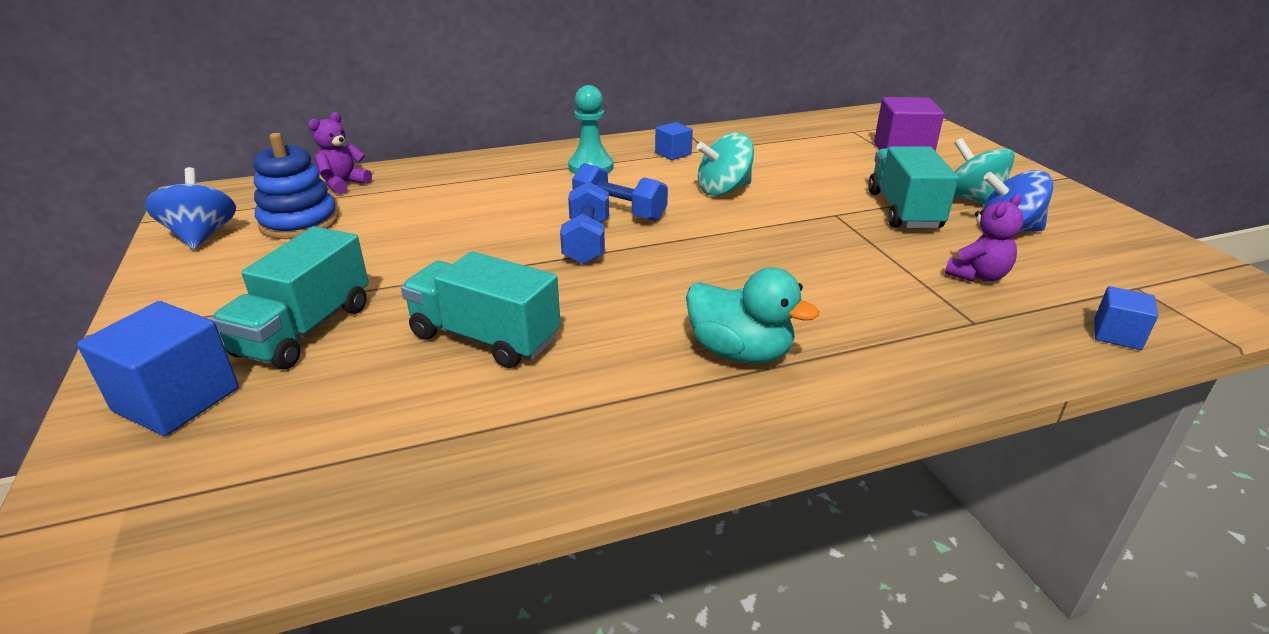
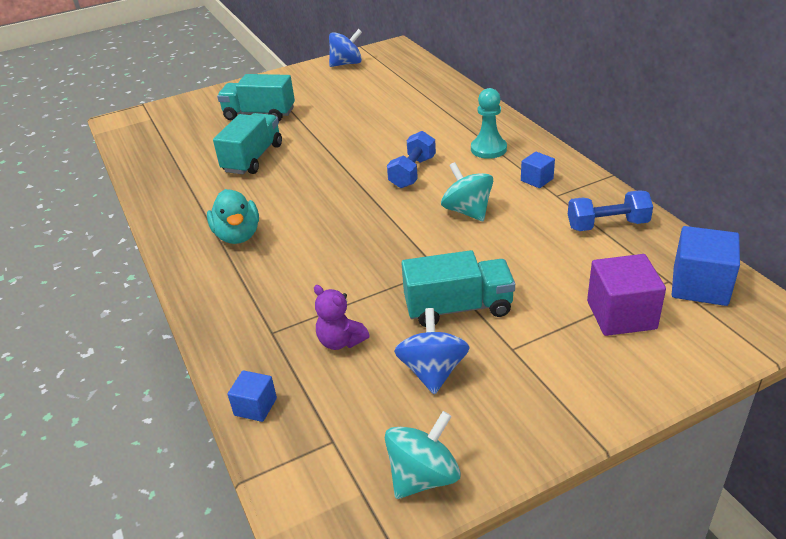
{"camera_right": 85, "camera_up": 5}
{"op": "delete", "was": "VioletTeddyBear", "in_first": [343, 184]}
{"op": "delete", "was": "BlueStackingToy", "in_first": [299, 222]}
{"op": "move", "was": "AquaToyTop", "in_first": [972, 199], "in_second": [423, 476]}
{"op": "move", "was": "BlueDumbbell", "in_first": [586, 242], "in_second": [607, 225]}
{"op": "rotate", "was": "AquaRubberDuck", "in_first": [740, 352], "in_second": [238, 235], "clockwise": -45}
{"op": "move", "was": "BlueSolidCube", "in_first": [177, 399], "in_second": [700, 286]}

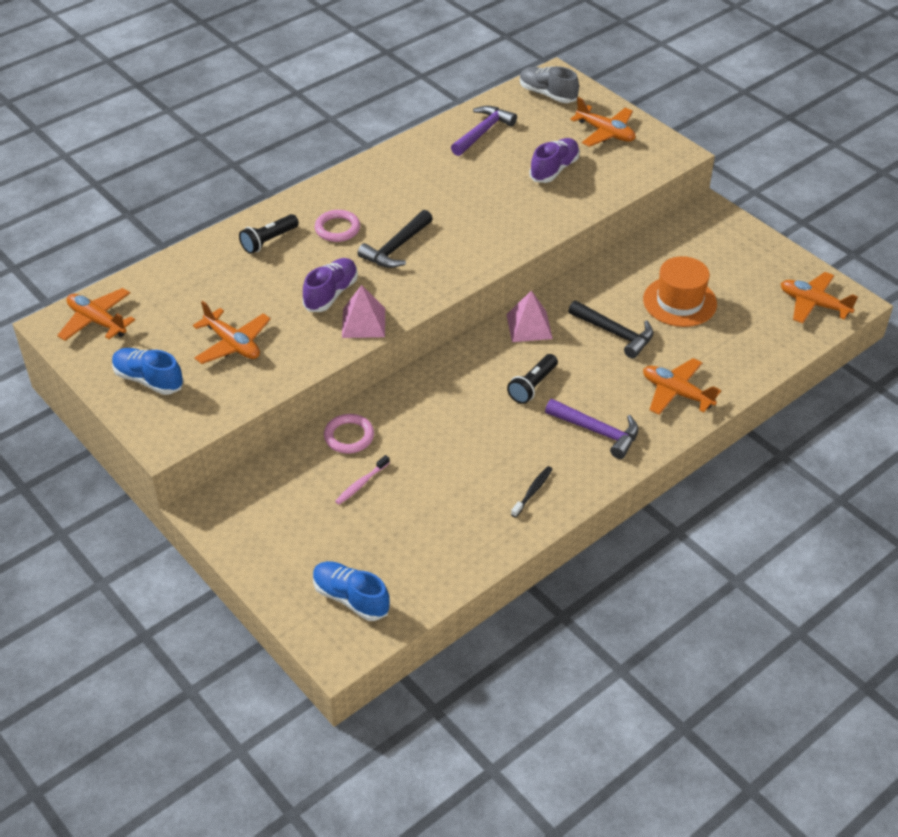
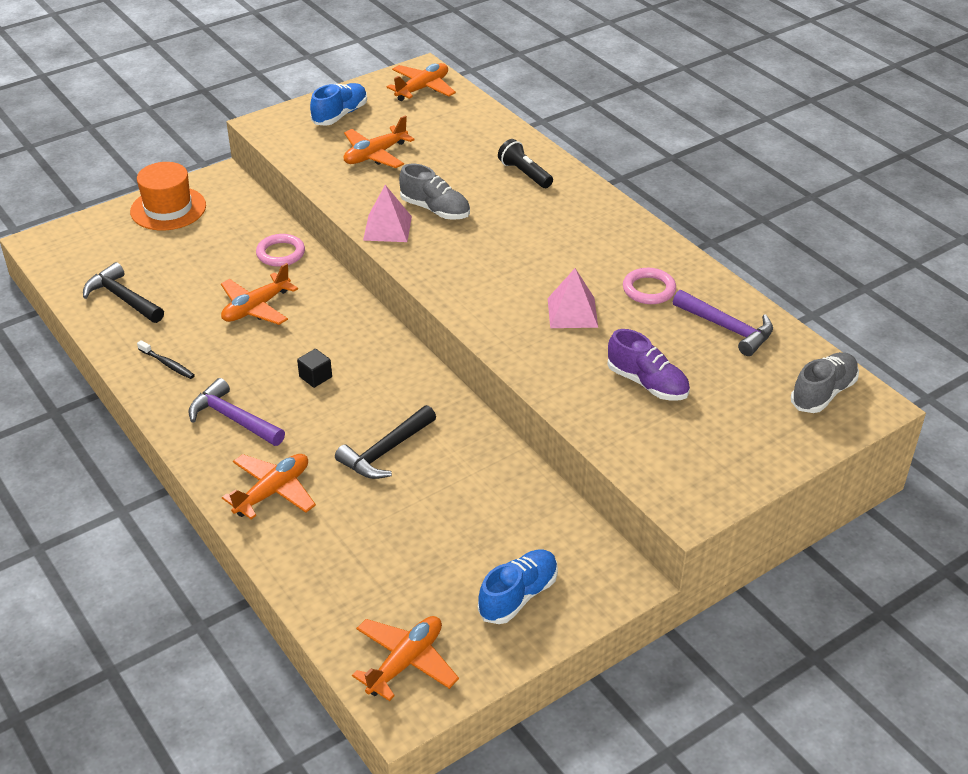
{"camera_right": 95, "camera_up": -5}
{"op": "move", "was": "OrangeToyPlane", "in_first": [605, 133], "in_second": [256, 308]}
{"op": "move", "was": "RosePinkRing", "in_first": [337, 229], "in_second": [649, 289]}
{"op": "move", "was": "EbonyCarpenter'sHammer", "in_first": [396, 247], "in_second": [123, 298]}
{"op": "move", "was": "OrangeTopHat", "in_first": [679, 301], "in_second": [168, 209]}
{"op": "recolor", "was": "VioletLaceUpShoe", "now": "GreyLaceUpShoe", "in_first": [331, 294], "in_second": [435, 210]}
{"op": "move", "was": "RosePinkPyramidShape", "in_first": [529, 326], "in_second": [572, 312]}
{"op": "replace", "was": "EbonyPocketTorch", "now": "EbonySolidCube", "in_first": [532, 386], "in_second": [315, 377]}
{"op": "rotate", "was": "VioletCarpenter'sHammer", "in_first": [597, 431], "in_second": [233, 419], "clockwise": 90}
{"op": "delete", "was": "RosePinkToothbrush", "in_first": [361, 484]}
{"op": "move", "was": "BlueLaceUpShoe", "in_first": [351, 598], "in_second": [518, 596]}

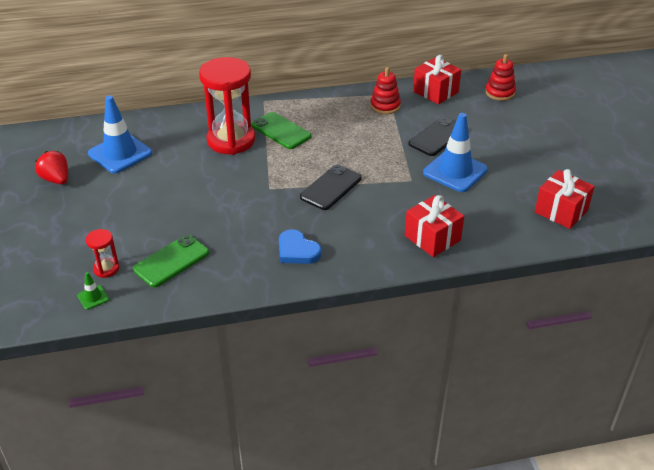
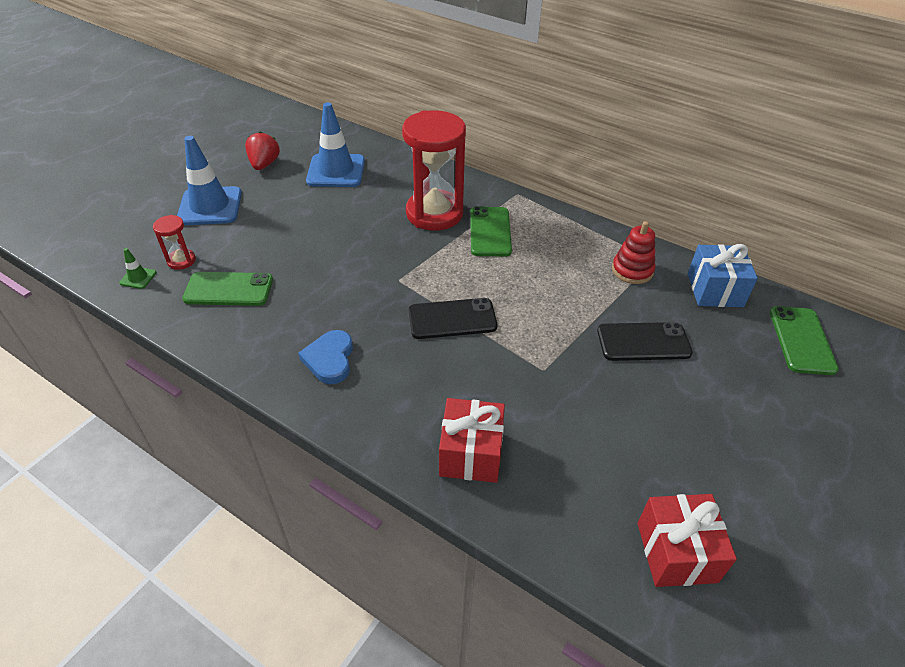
{"camera_right": 45, "camera_up": 5}
{"op": "replace", "was": "CrimsonStackingToy", "now": "LeafGreenMobilePhone", "in_first": [500, 92], "in_second": [801, 340]}
{"op": "recolor", "was": "CrimsonGift", "now": "BlueGift", "in_first": [435, 92], "in_second": [715, 290]}
{"op": "move", "was": "BlueSafetyCone", "in_first": [455, 171], "in_second": [210, 206]}

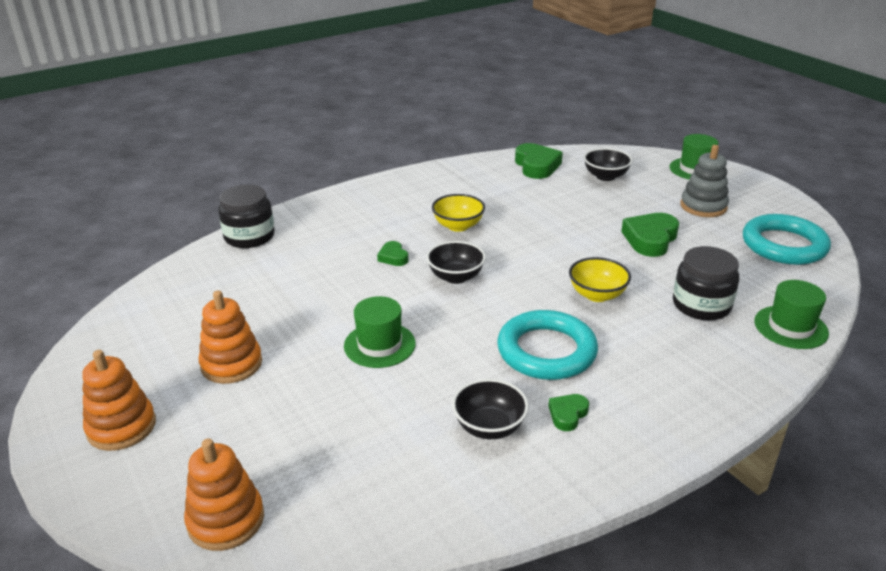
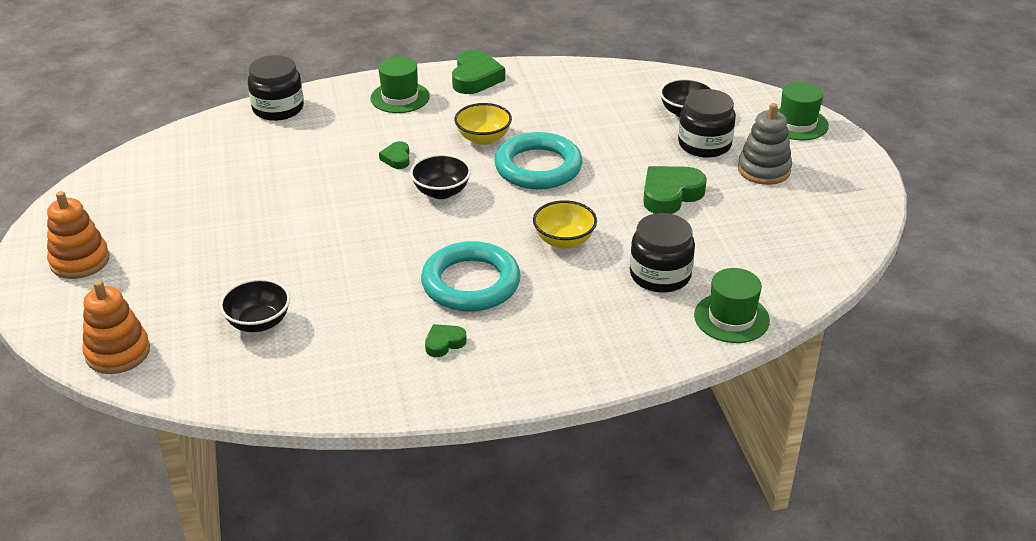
{"camera_right": 20, "camera_up": 5}
{"op": "move", "was": "LeafGreenHeartShape", "in_first": [536, 166], "in_second": [475, 78]}
{"op": "move", "was": "AquaRing", "in_first": [784, 245], "in_second": [538, 167]}
{"op": "delete", "was": "OrangeStackingToy", "in_first": [231, 364]}
{"op": "move", "was": "LeafGreenTopHat", "in_first": [379, 345], "in_second": [400, 97]}
{"op": "move", "was": "EbonyServingBowl", "in_first": [489, 427], "in_second": [259, 322]}
{"op": "insert", "now": "EbonyJar", "in_second": [704, 144]}

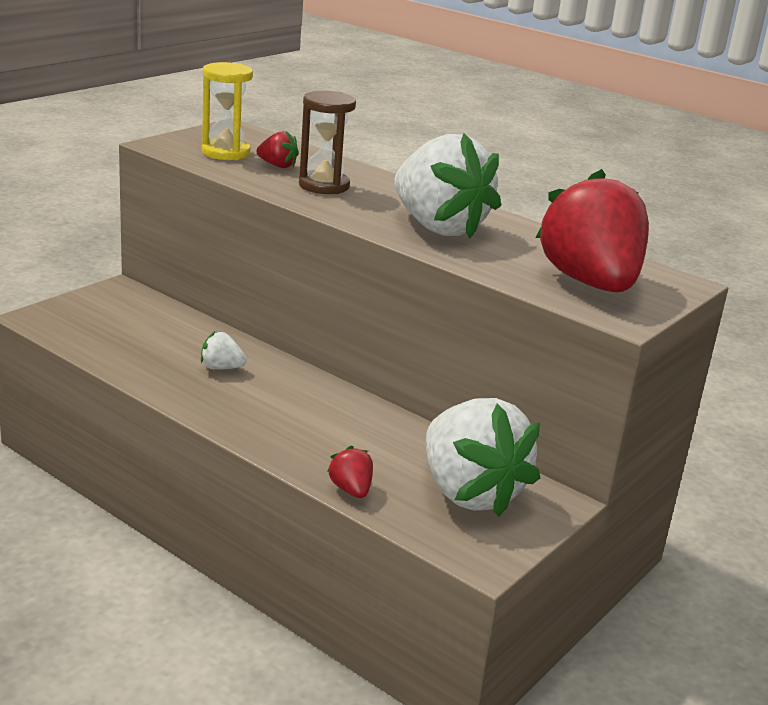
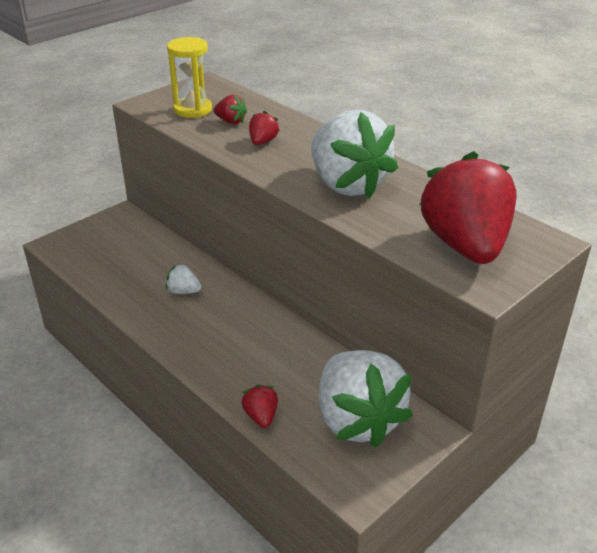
{"camera_right": 10, "camera_up": 10}
{"op": "replace", "was": "RussetHourglass", "now": "CrimsonStrawberry", "in_first": [324, 186], "in_second": [263, 142]}

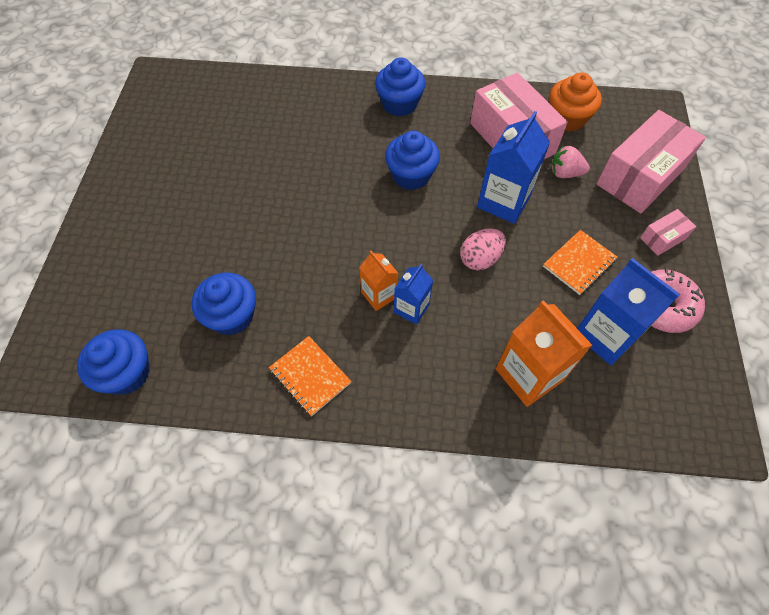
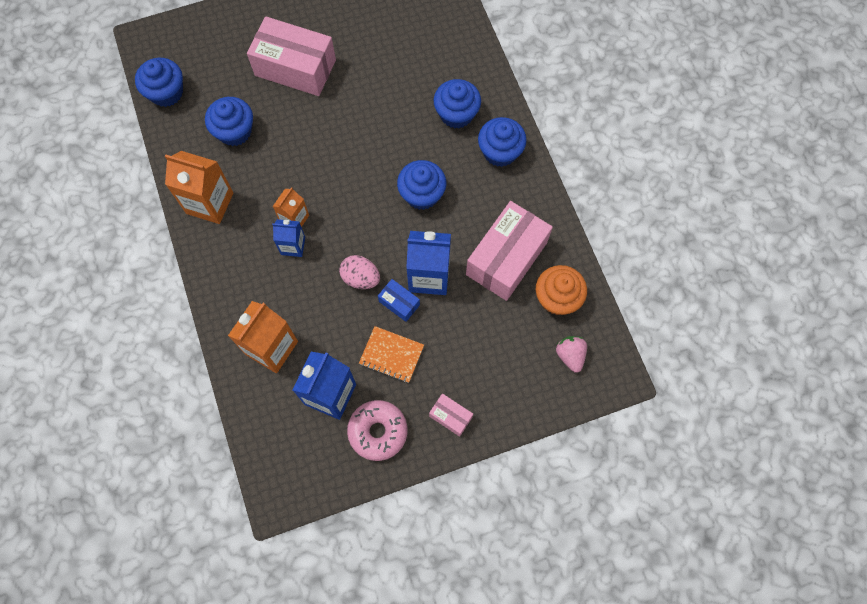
{"camera_right": 65, "camera_up": 10}
{"op": "move", "was": "RosePinkBox", "in_first": [640, 176], "in_second": [295, 68]}
{"op": "move", "was": "RosePinkStrawberry", "in_first": [565, 173], "in_second": [570, 355]}
{"op": "replace", "was": "OrangeExerciseBook", "now": "OrangeJuiceCarton", "in_first": [310, 376], "in_second": [210, 203]}
{"op": "insert", "now": "BlueMuffin", "in_second": [456, 114]}
{"op": "insert", "now": "BlueBox", "in_second": [399, 303]}

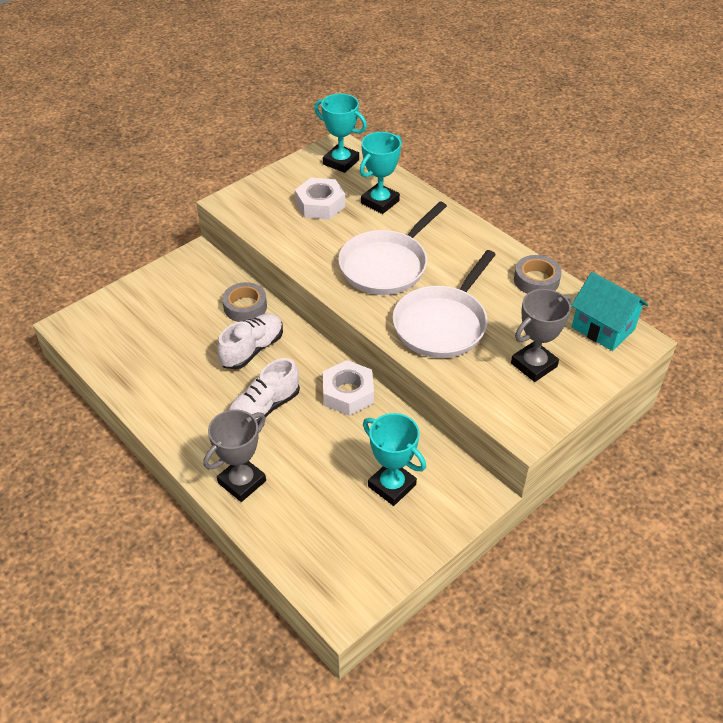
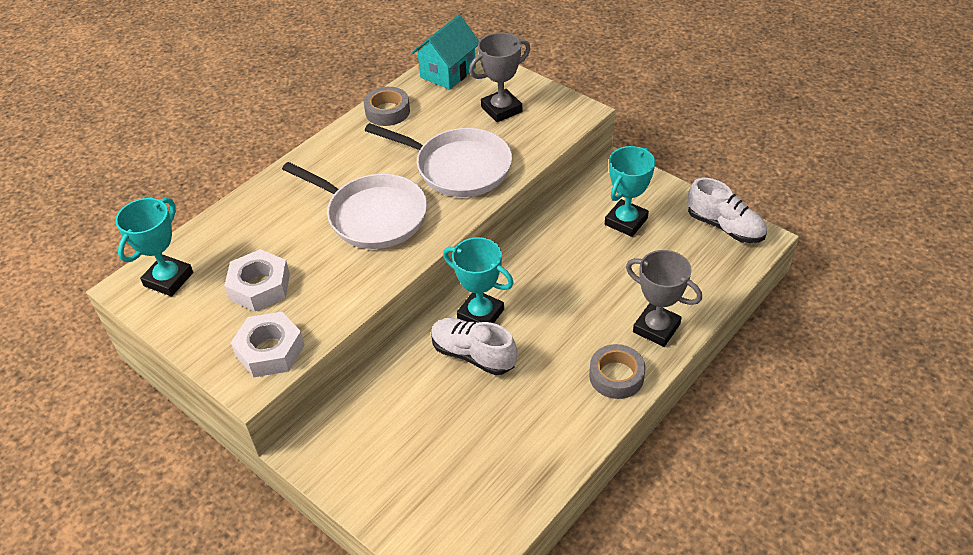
{"camera_right": -95, "camera_up": 0}
{"op": "move", "was": "AquaPrizeCup", "in_first": [380, 202], "in_second": [480, 314]}
{"op": "move", "was": "GreyRollOfTape", "in_first": [245, 307], "in_second": [616, 376]}
{"op": "rotate", "was": "GreyPrizeCup", "in_first": [533, 365], "in_second": [501, 109], "clockwise": -75}
{"op": "move", "was": "WhiteLaceUpShoe", "in_first": [264, 408], "in_second": [725, 227]}
{"op": "move", "was": "WhiteHexagonNut", "in_first": [348, 393], "in_second": [270, 350]}

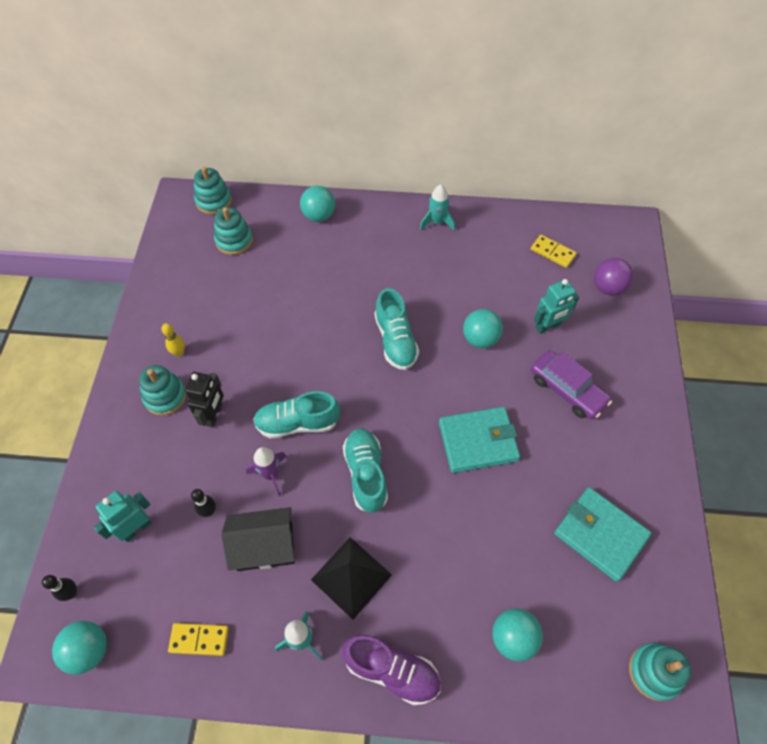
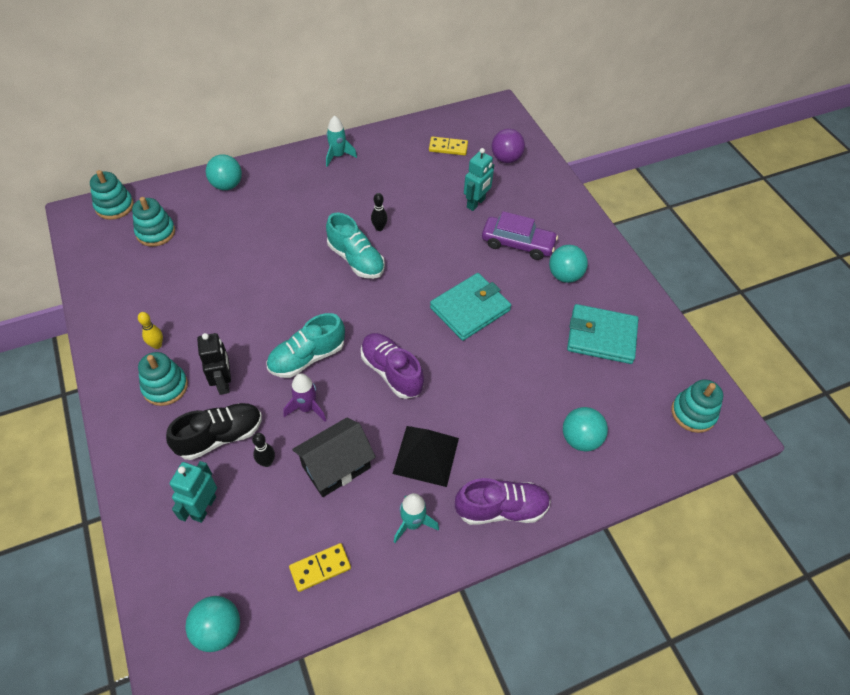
{"camera_right": -30, "camera_up": -5}
{"op": "move", "was": "AquaPlayBall", "in_first": [480, 339], "in_second": [564, 275]}
{"op": "recolor", "was": "AquaLaceUpShoe", "now": "VioletLaceUpShoe", "in_first": [366, 474], "in_second": [391, 372]}
{"op": "move", "was": "EbonyBowlingPin", "in_first": [72, 593], "in_second": [379, 228]}
{"op": "insert", "now": "EbonyLaceUpShoe", "in_second": [220, 437]}

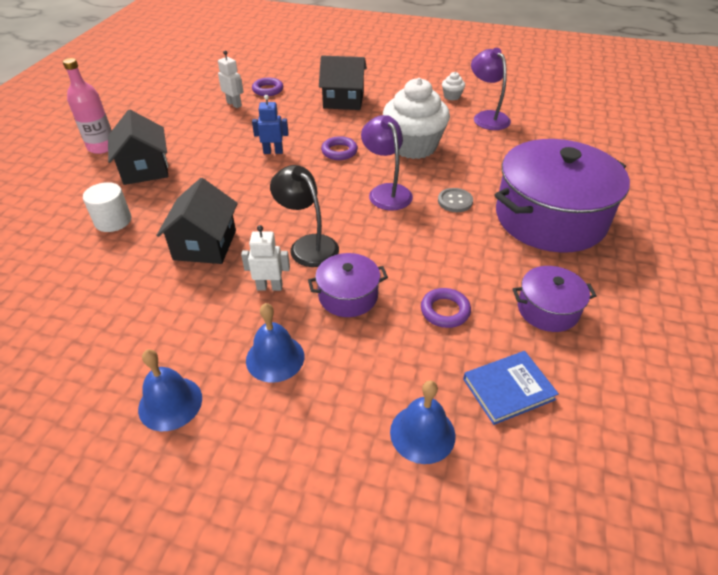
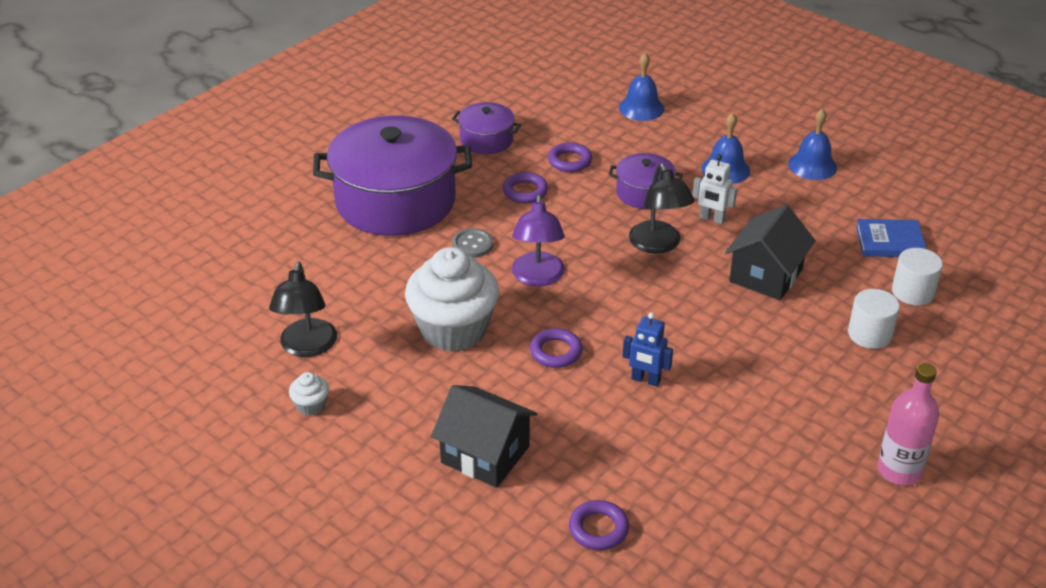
{"camera_right": -155, "camera_up": -5}
{"op": "recolor", "was": "VioletLamp", "now": "EbonyLamp", "in_first": [487, 117], "in_second": [307, 347]}
{"op": "delete", "was": "WhiteRobotFigure", "in_first": [234, 104]}
{"op": "delete", "was": "EbonyToyHouse", "in_first": [145, 169]}
{"op": "move", "was": "BlueHardback", "in_first": [508, 389], "in_second": [890, 242]}
{"op": "insert", "now": "VioletRing", "in_second": [525, 191]}
{"op": "insert", "now": "WhiteSolidCylinder", "in_second": [913, 292]}

